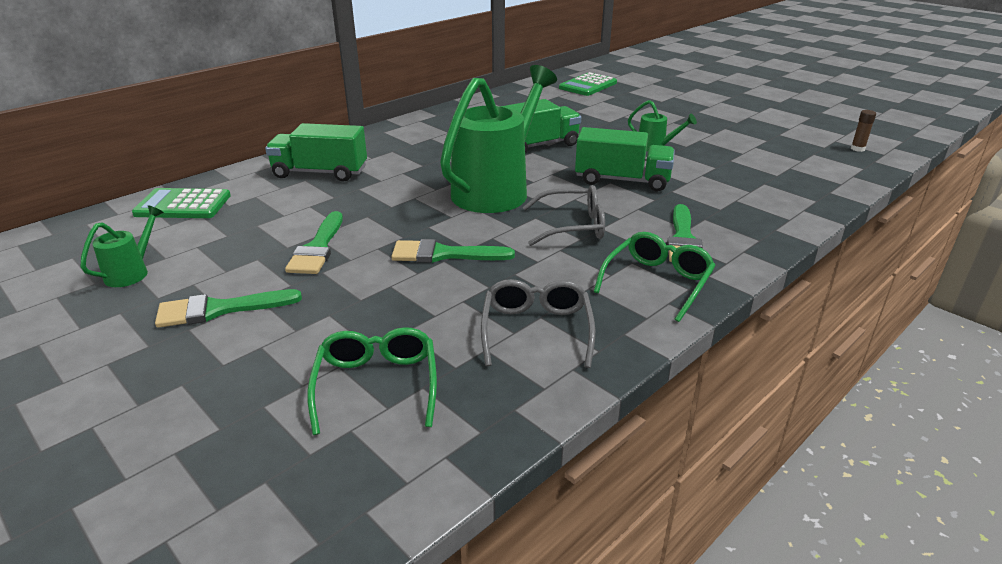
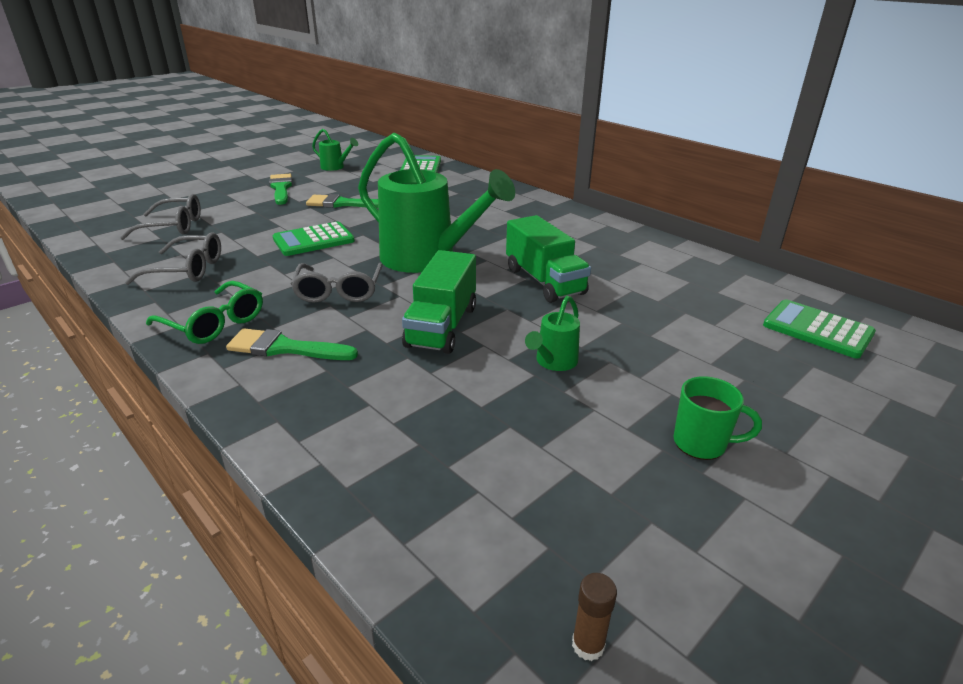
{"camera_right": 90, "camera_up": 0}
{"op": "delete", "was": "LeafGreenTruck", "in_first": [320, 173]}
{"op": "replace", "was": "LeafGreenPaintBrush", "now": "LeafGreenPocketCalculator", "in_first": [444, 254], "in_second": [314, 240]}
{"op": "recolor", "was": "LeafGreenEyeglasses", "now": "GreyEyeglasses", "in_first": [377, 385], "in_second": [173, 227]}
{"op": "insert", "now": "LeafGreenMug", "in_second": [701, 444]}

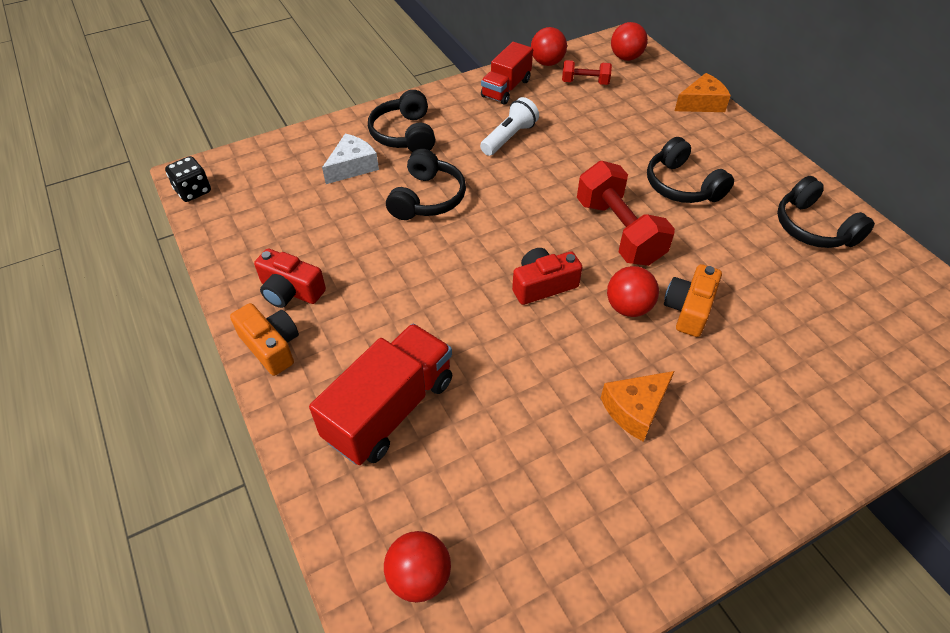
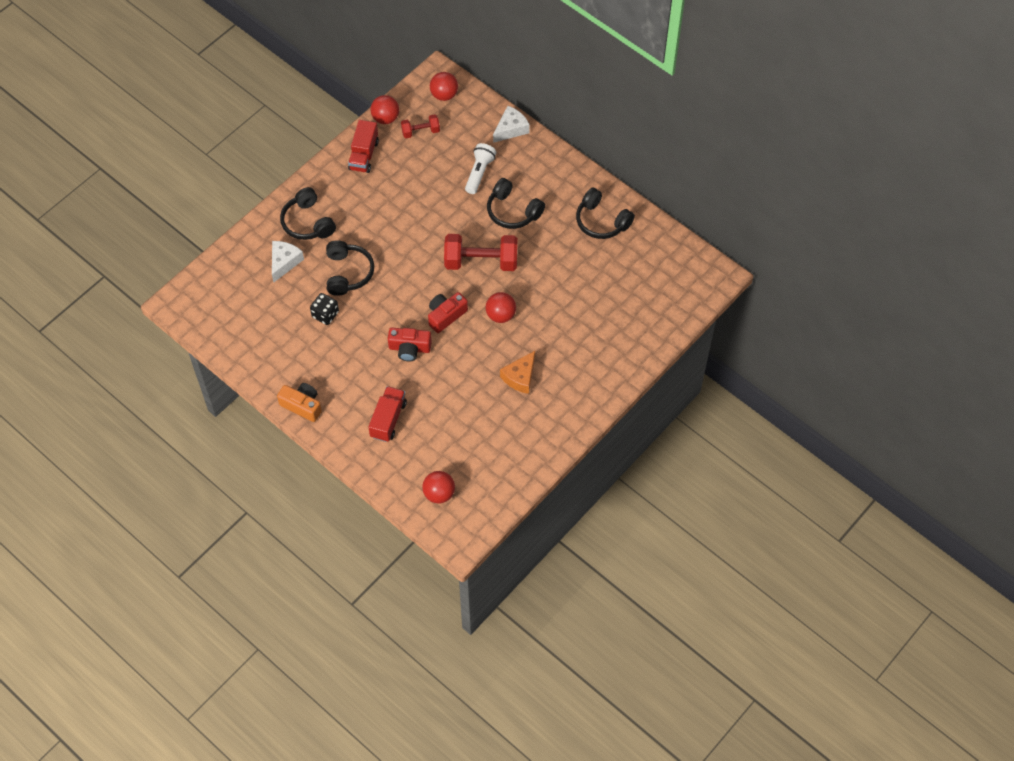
{"camera_right": -20, "camera_up": 10}
{"op": "recolor", "was": "OrangePieceOfCheese", "now": "WhitePieceOfCheese", "in_first": [701, 103], "in_second": [511, 129]}
{"op": "move", "was": "WhitePocketTorch", "in_first": [509, 137], "in_second": [479, 173]}
{"op": "move", "was": "EbonyDice", "in_first": [193, 191], "in_second": [325, 314]}
{"op": "rotate", "was": "CrimsonDumbbell", "in_first": [618, 232], "in_second": [481, 262], "clockwise": -45}
{"op": "move", "was": "CrimsonPhotoCamera", "in_first": [290, 291], "in_second": [409, 348]}
{"op": "delete", "was": "OrangePhotoCamera", "in_first": [689, 309]}
{"op": "resize", "was": "CrimsonTruck", "in_first": [390, 409], "in_second": [388, 419], "ratio": 0.66}

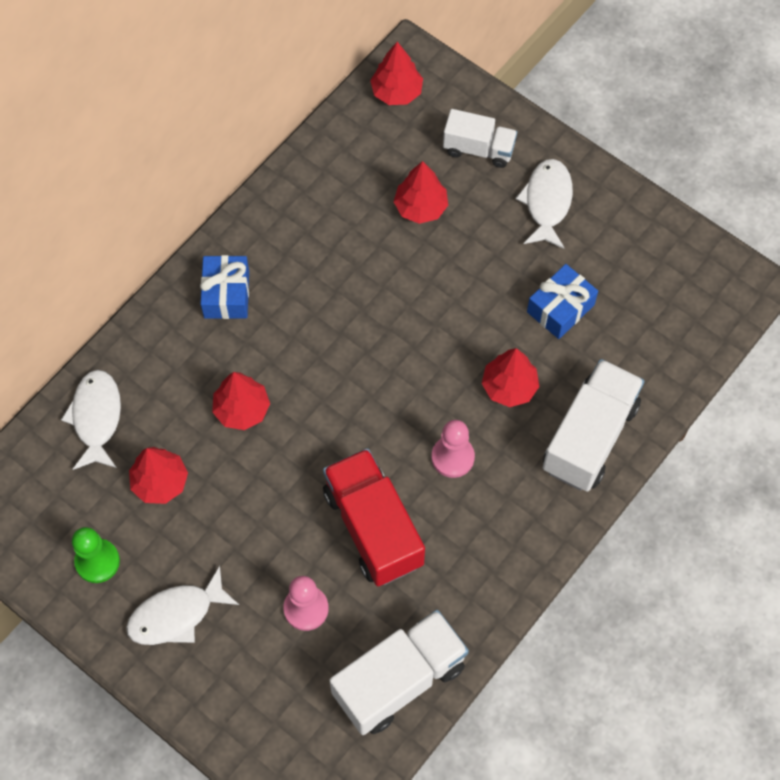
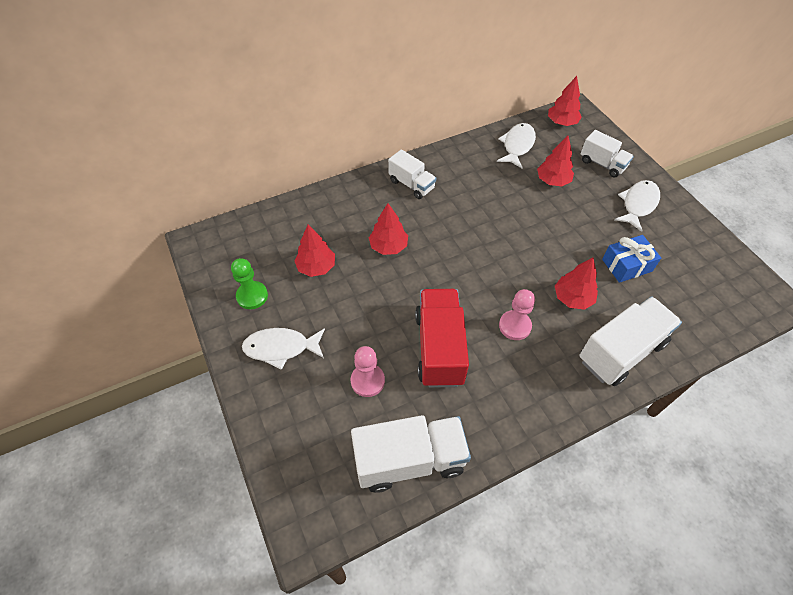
{"camera_right": 25, "camera_up": -10}
{"op": "replace", "was": "BlueGift", "now": "WhiteTruck", "in_first": [226, 294], "in_second": [411, 185]}
{"op": "move", "was": "WhiteFishFigure", "in_first": [96, 417], "in_second": [517, 145]}

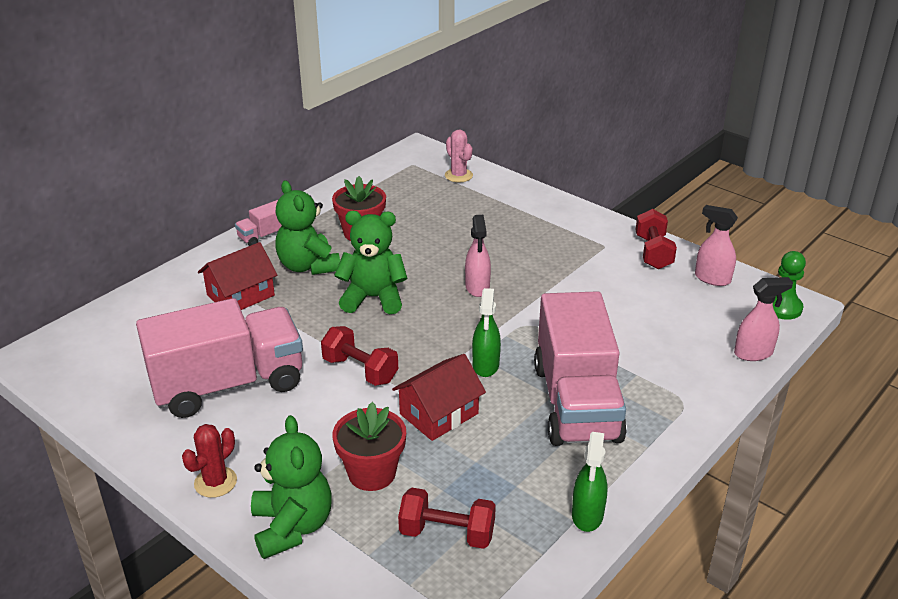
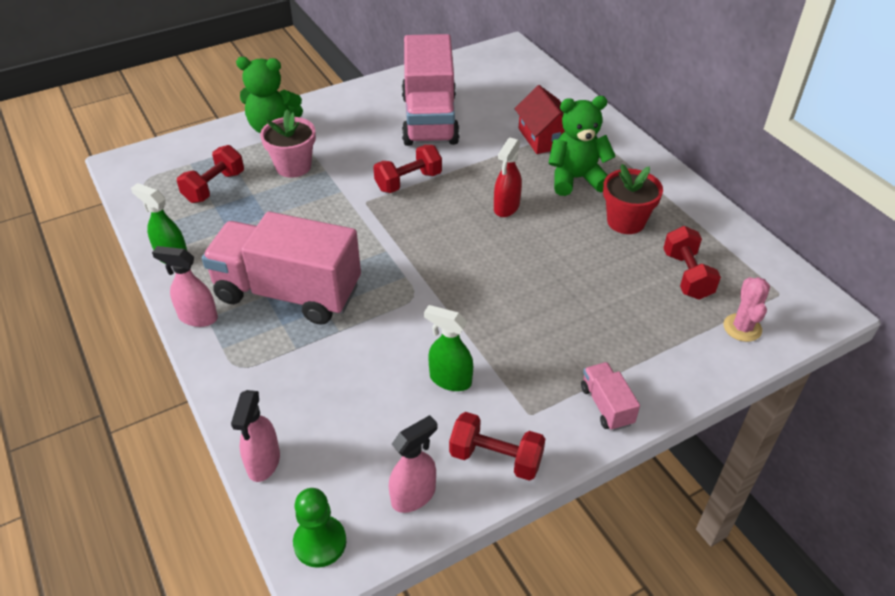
{"camera_right": 110, "camera_up": 10}
{"op": "rotate", "was": "RosePinkSaguaroCactus", "in_first": [458, 175], "in_second": [742, 328], "clockwise": -75}
{"op": "move", "was": "RosePinkTruck", "in_first": [264, 236], "in_second": [606, 405]}
{"op": "replace", "was": "LeafGreenTeddyBear", "now": "CrimsonSprayBottle", "in_first": [373, 298], "in_second": [506, 207]}
{"op": "move", "was": "RosePinkSprayBottle", "in_first": [477, 287], "in_second": [197, 317]}
{"op": "move", "was": "LeafGreenSprayBottle", "in_first": [485, 365], "in_second": [450, 379]}
{"op": "delete", "was": "CrimsonToyHouse", "in_first": [439, 414]}
{"op": "recolor", "was": "CrimsonPlantPot", "now": "RosePinkPlantPot", "in_first": [372, 473], "in_second": [293, 166]}
{"op": "delete", "was": "CrimsonSaguaroCactus", "in_first": [215, 482]}
{"op": "insert", "now": "CrimsonDumbbell", "in_second": [687, 275]}

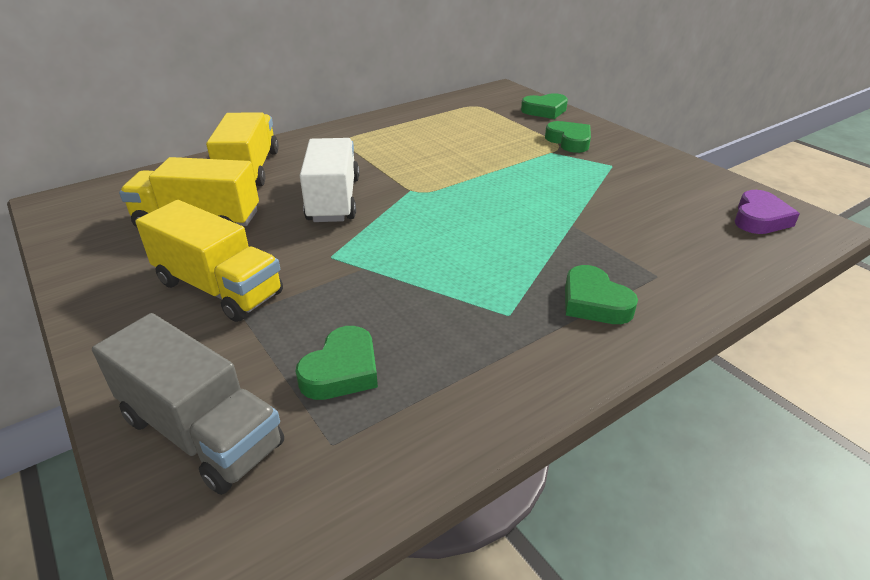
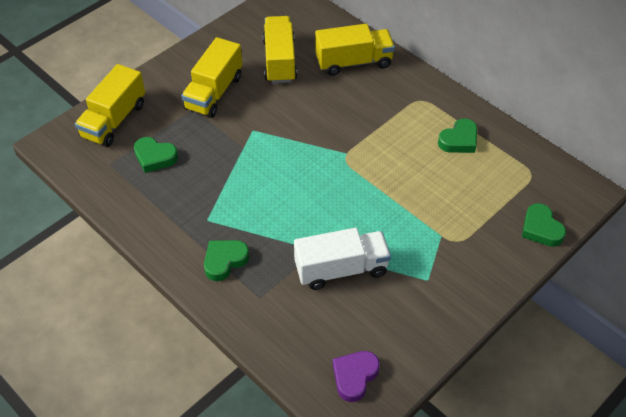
{"camera_right": 80, "camera_up": 15}
{"op": "move", "was": "LeafGreenHeartShape", "in_first": [569, 141], "in_second": [459, 140]}
{"op": "move", "was": "WhiteTruck", "in_first": [334, 200], "in_second": [341, 269]}
{"op": "rotate", "was": "VioletHeartShape", "in_first": [759, 218], "in_second": [354, 376], "clockwise": 105}
{"op": "recolor", "was": "GreyTruck", "now": "GoldenTruck", "in_first": [201, 432], "in_second": [114, 120]}

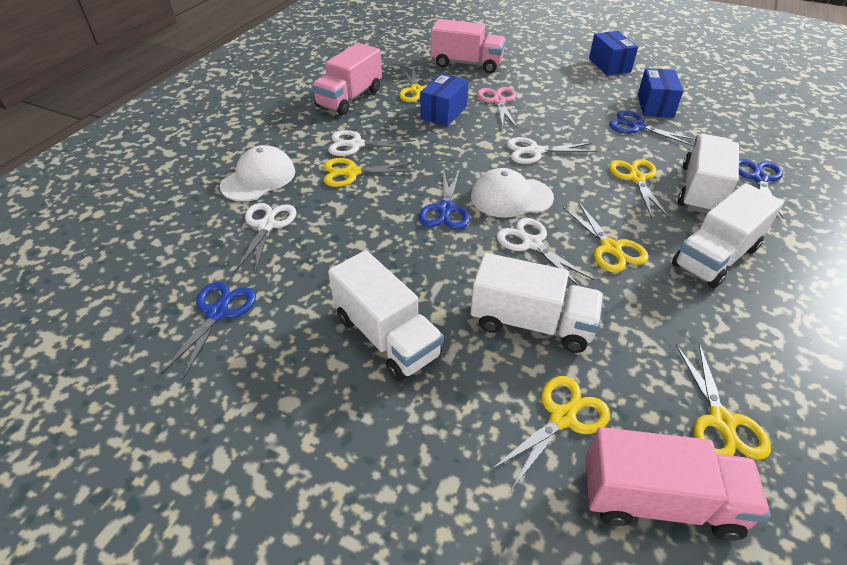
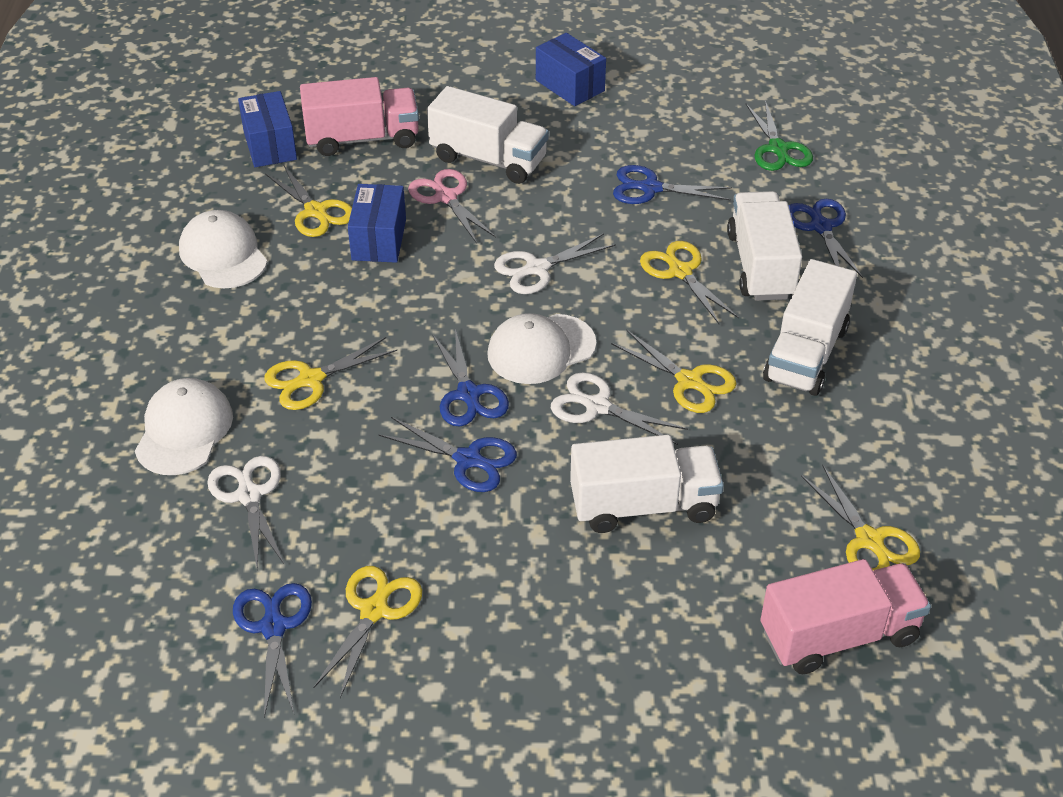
{"camera_right": -25, "camera_up": 0}
{"op": "replace", "was": "RosePinkTruck", "now": "WhitePeakedCap", "in_first": [349, 98], "in_second": [223, 254]}
{"op": "move", "was": "BlueBox", "in_first": [655, 106], "in_second": [270, 145]}
{"op": "delete", "was": "WhiteScissors", "in_first": [356, 145]}
{"op": "move", "was": "WhiteTruck", "in_first": [387, 336], "in_second": [488, 159]}
{"op": "move", "was": "GoldenScissors", "in_first": [562, 418], "in_second": [374, 610]}
{"op": "insert", "now": "LeafGreenScissors", "in_second": [778, 149]}
{"op": "insert", "now": "BlueScissors", "in_second": [468, 459]}

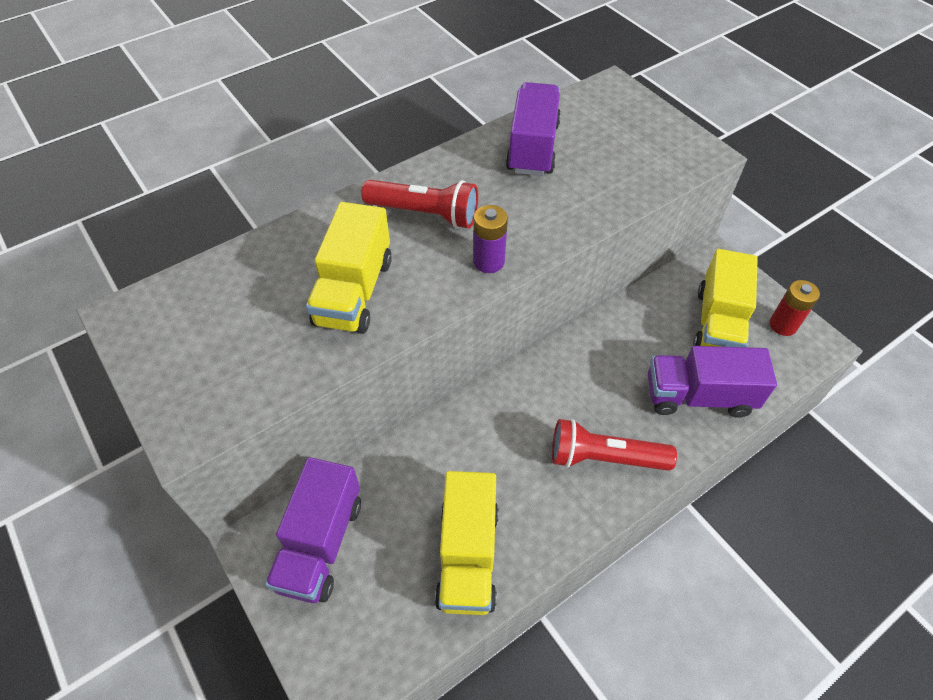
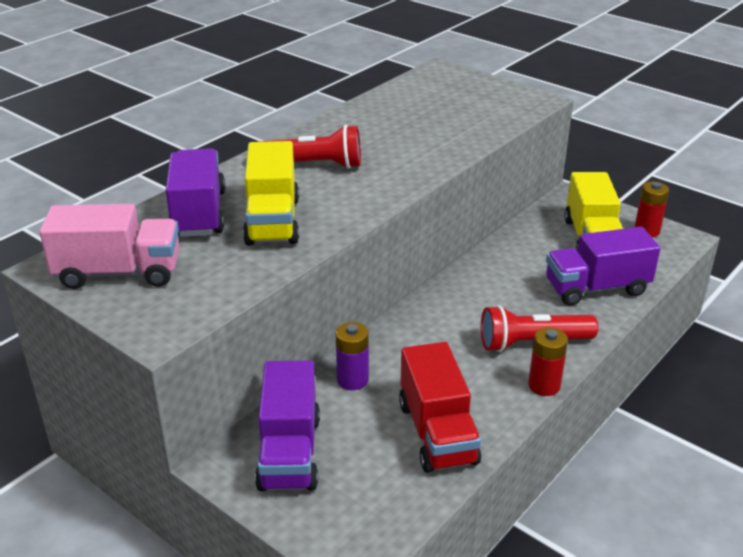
{"camera_right": -15, "camera_up": -20}
{"op": "move", "was": "VioletTruck", "in_first": [532, 147], "in_second": [199, 214]}
{"op": "move", "was": "VioletPowerCell", "in_first": [488, 261], "in_second": [352, 380]}
{"op": "recolor", "was": "GoldenTruck", "now": "CrimsonTruck", "in_first": [467, 555], "in_second": [437, 433]}
{"op": "insert", "now": "RosePinkTruck", "in_second": [119, 273]}
{"op": "insert", "now": "CrimsonPowerCell", "in_second": [544, 385]}

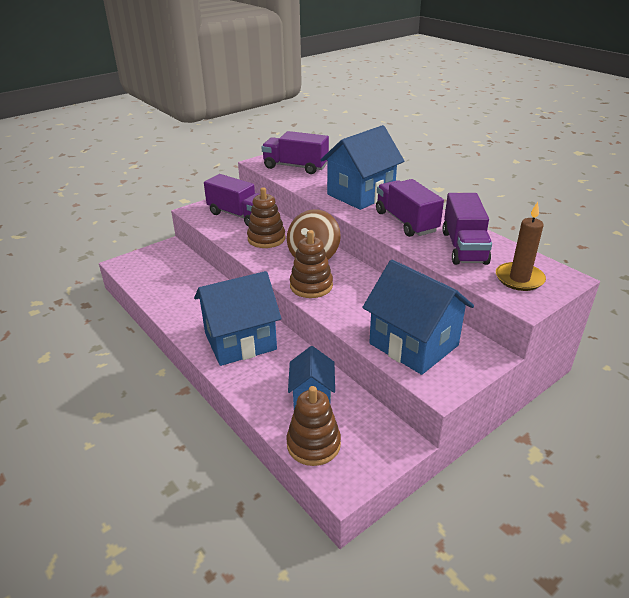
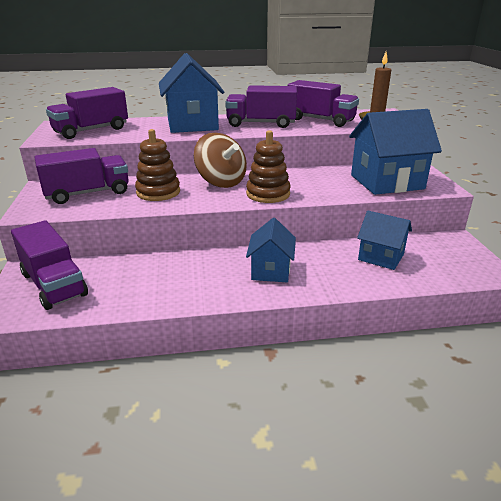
{"camera_right": -60, "camera_up": -5}
{"op": "resize", "was": "BlueToyHouse", "in_first": [240, 341], "in_second": [271, 270], "ratio": 0.58}
{"op": "delete", "was": "RussetStackingToy", "in_first": [313, 444]}
{"op": "insert", "now": "VioletTruck", "in_second": [54, 284]}

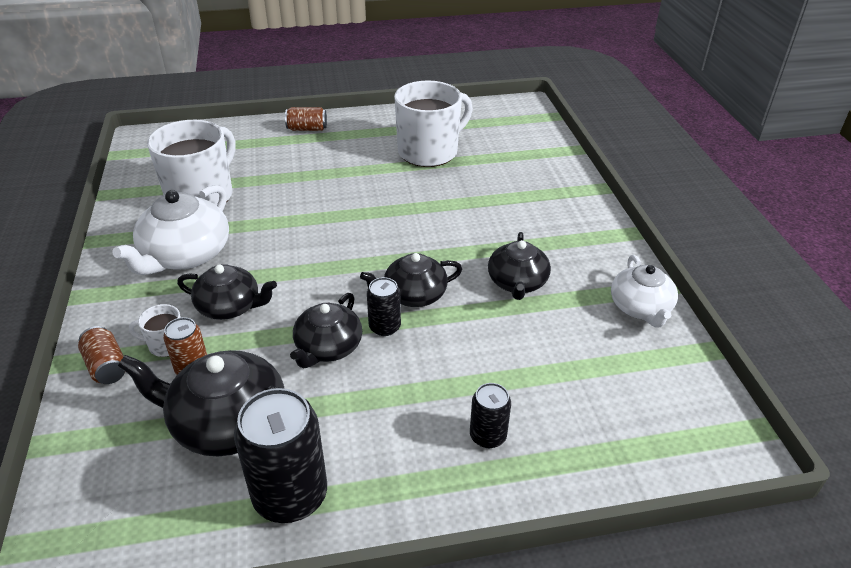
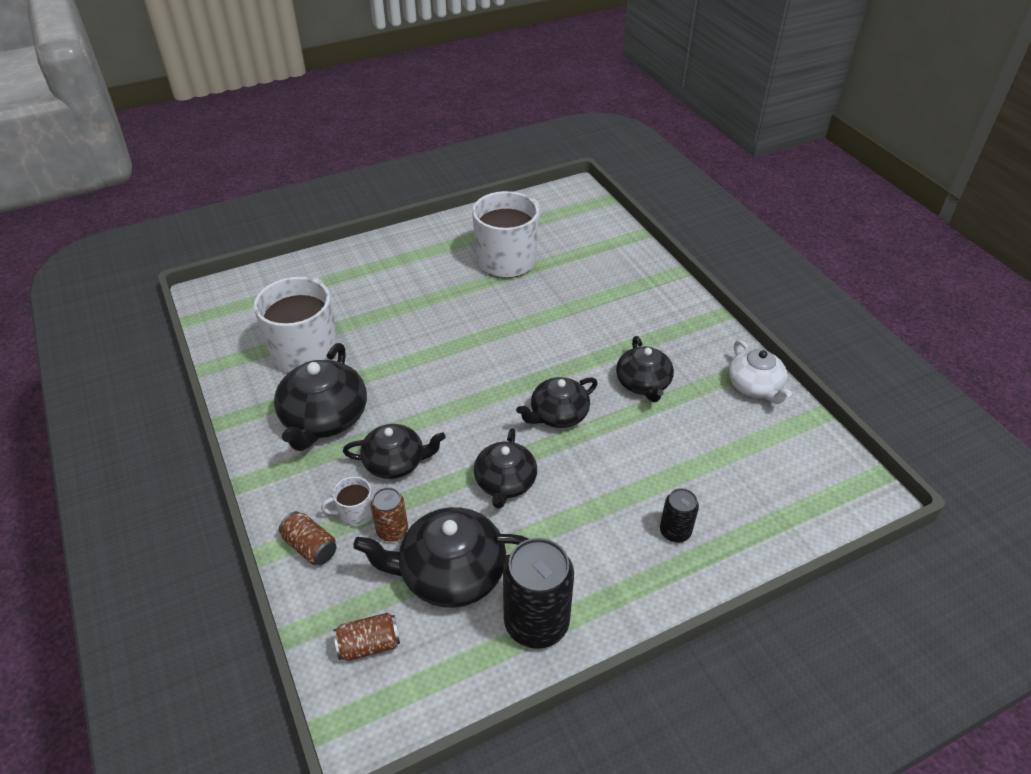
{"camera_right": -15, "camera_up": 5}
{"op": "move", "was": "RussetTin", "in_first": [307, 129], "in_second": [369, 645]}
{"op": "recolor", "was": "WhiteChinaTeapot", "now": "EbonyChinaTeapot", "in_first": [185, 255], "in_second": [324, 418]}
{"op": "delete", "was": "EbonyTin", "in_first": [384, 327]}

